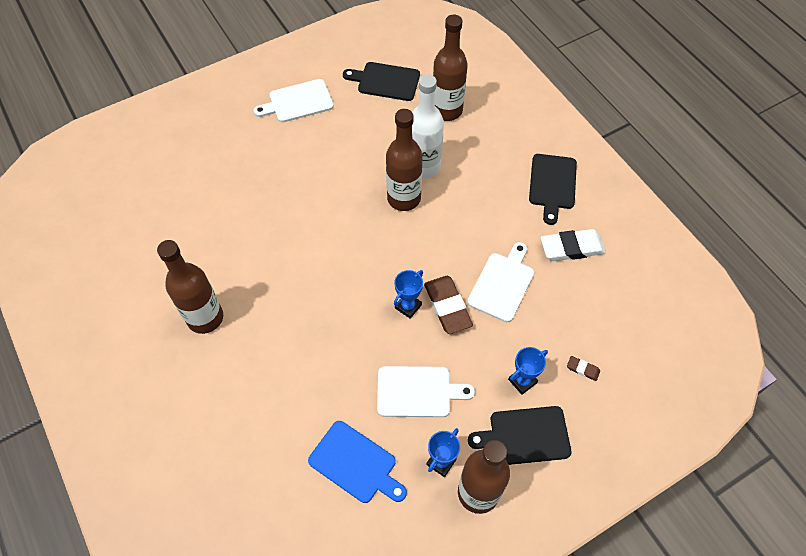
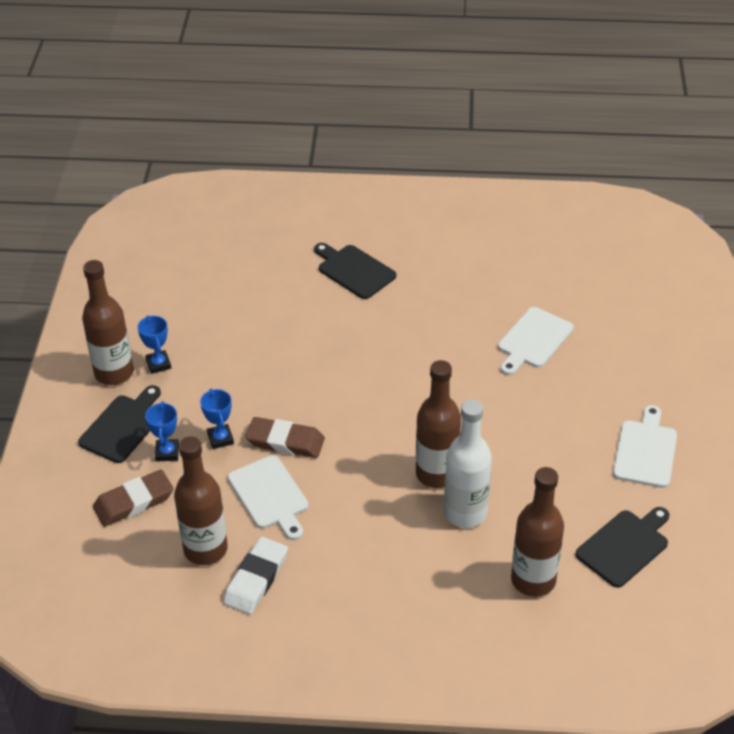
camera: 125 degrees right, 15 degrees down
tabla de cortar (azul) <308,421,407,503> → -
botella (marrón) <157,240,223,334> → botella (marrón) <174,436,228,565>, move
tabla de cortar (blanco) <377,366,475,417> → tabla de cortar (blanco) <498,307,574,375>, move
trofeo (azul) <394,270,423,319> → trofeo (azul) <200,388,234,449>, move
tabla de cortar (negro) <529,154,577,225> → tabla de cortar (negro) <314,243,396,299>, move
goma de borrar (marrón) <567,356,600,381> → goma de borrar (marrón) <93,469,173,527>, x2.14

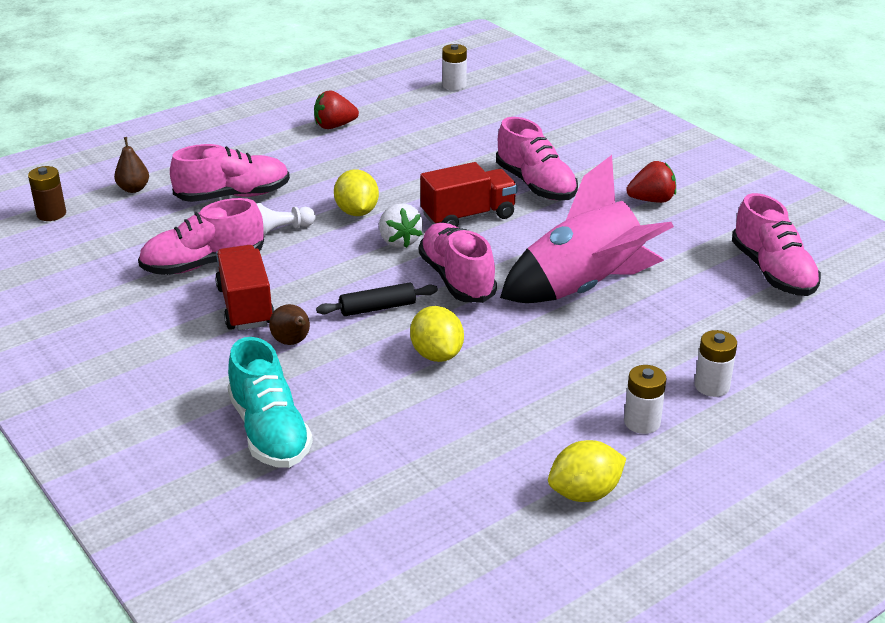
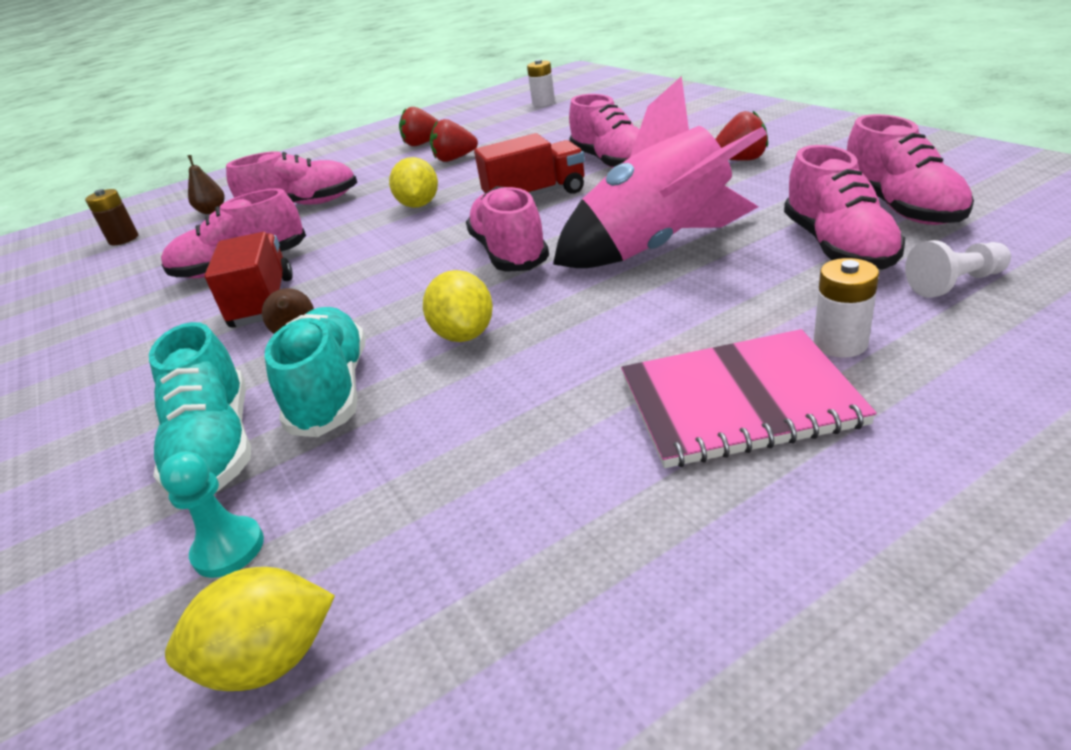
camera: 10 degrees right, 0 degrees up
rodillo (negro) <316,282,438,316> → -
fresa (blanco) <379,203,423,248> → -
- → peón (turquesa) <159,451,264,578>
- → zapato (turquesa) <265,307,366,437>
- → fresa (rojo) <430,119,478,162>
- → zapato (rosa) <784,145,905,269>
peón (blanco) <256,203,316,237> → peón (blanco) <905,240,1011,298>, move
limón (amarillo) <548,440,626,502> → limón (amarillo) <165,567,335,691>, move
pila (blanco) <624,365,667,434> → cuaderno (rosa) <621,329,877,468>

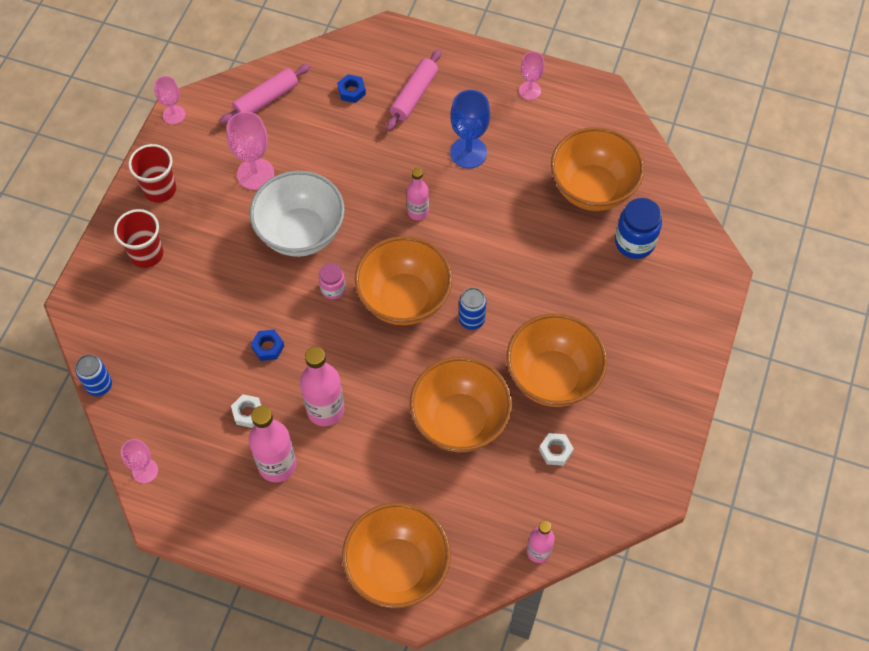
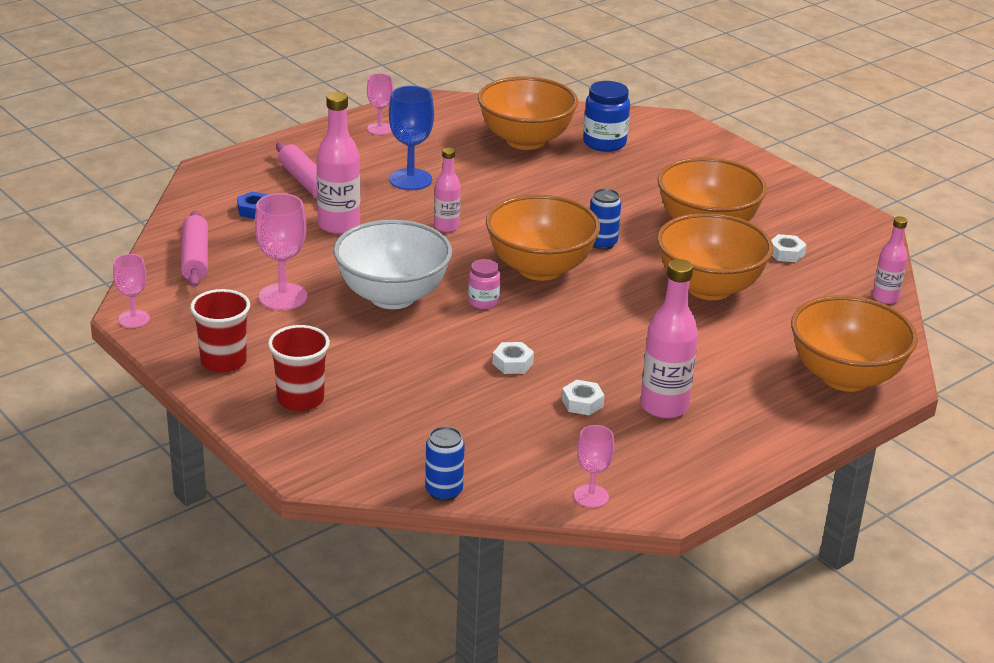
camera: 60 degrees left, 30 degrees down
botella (rosa) <300,347,344,426> → botella (rosa) <316,92,360,234>, move
tuerca (azul) <251,330,284,361> → tuerca (blanco) <492,342,534,374>

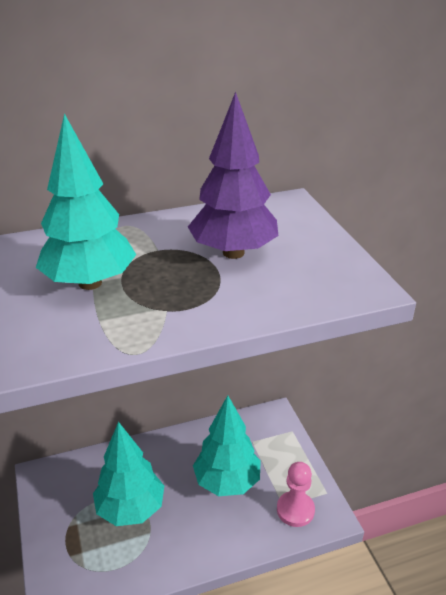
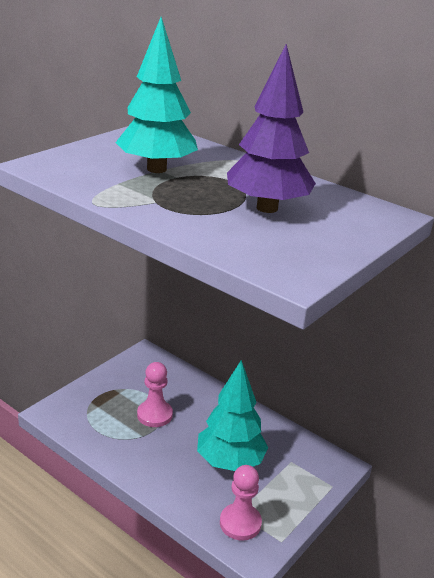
camera: 55 degrees right, 5 degrees down
árbol (turquesa) <93,422,164,526> → peón (rosa) <137,362,173,427>

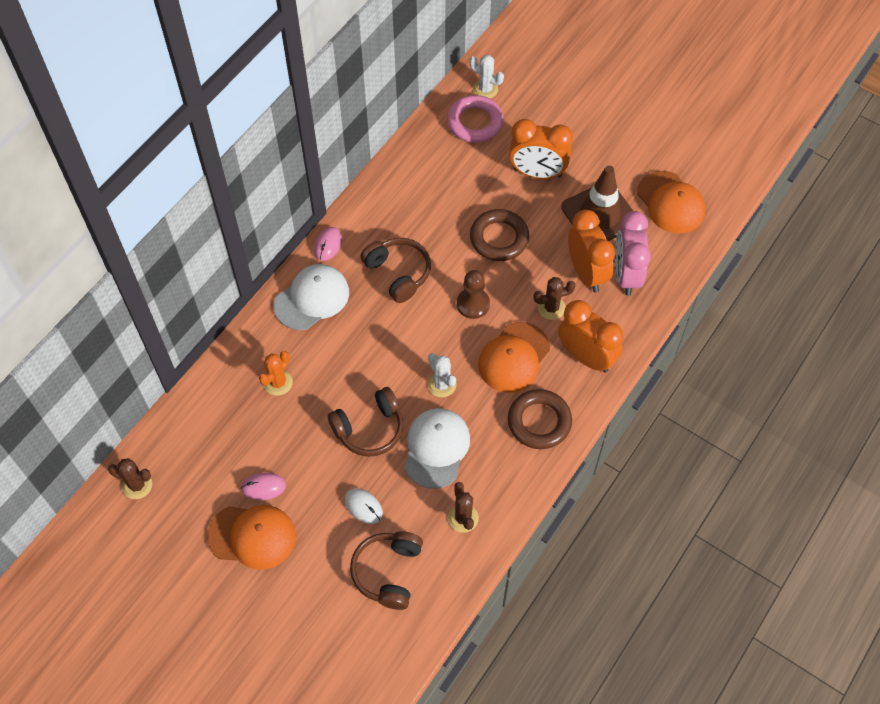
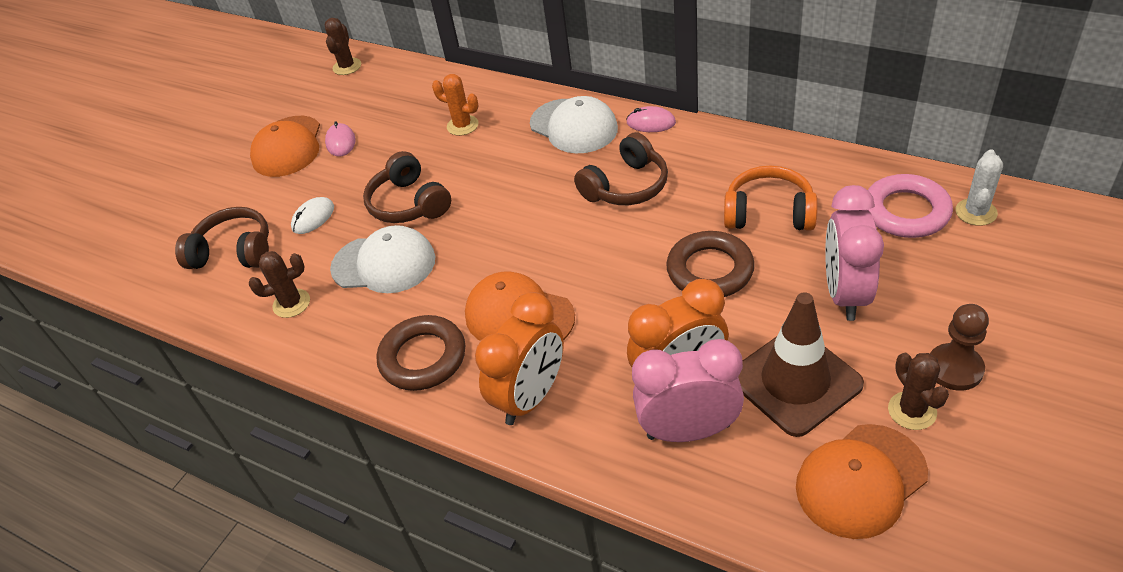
camera: 90 degrees right, 15 degrees down
cactus (blanco) <427,353,457,397> → -
- → auriculares (naranja) <724,166,818,231>
peón (marrón) <457,270,490,319> → peón (marrón) <930,304,989,391>, move
cactus (marrón) <534,277,575,320> → cactus (marrón) <888,353,949,430>, move
despertador (naranja) <509,119,573,179> → despertador (rosa) <825,185,884,321>

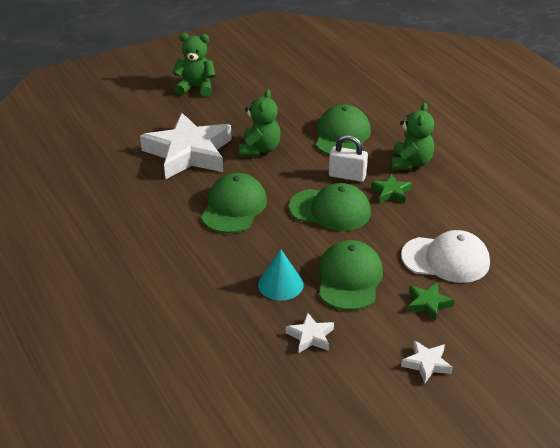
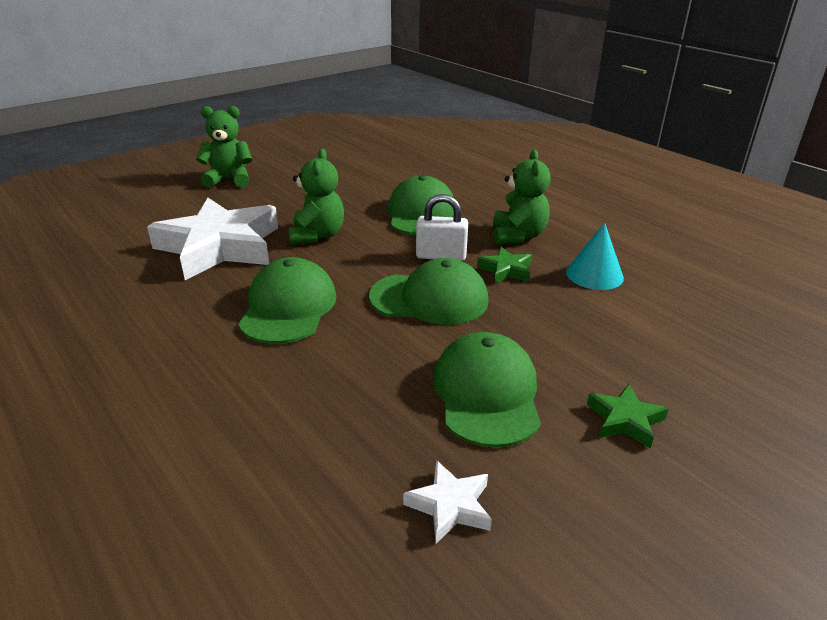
camera: 10 degrees left, 5 degrees down
gorra (blanco) <401,230,490,283> → -
estrella (blanco) <401,340,453,383> → -
cono (turquesa) <258,249,304,301> → cono (turquesa) <566,223,624,290>, move

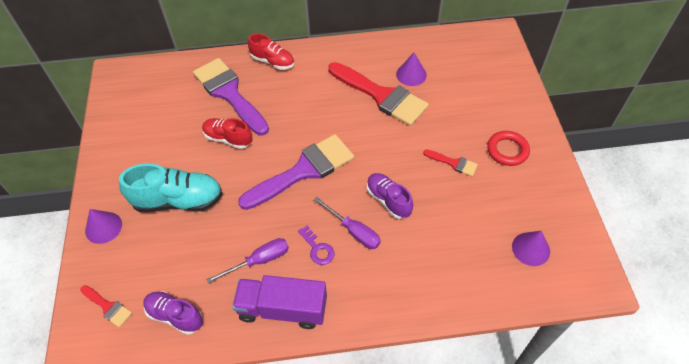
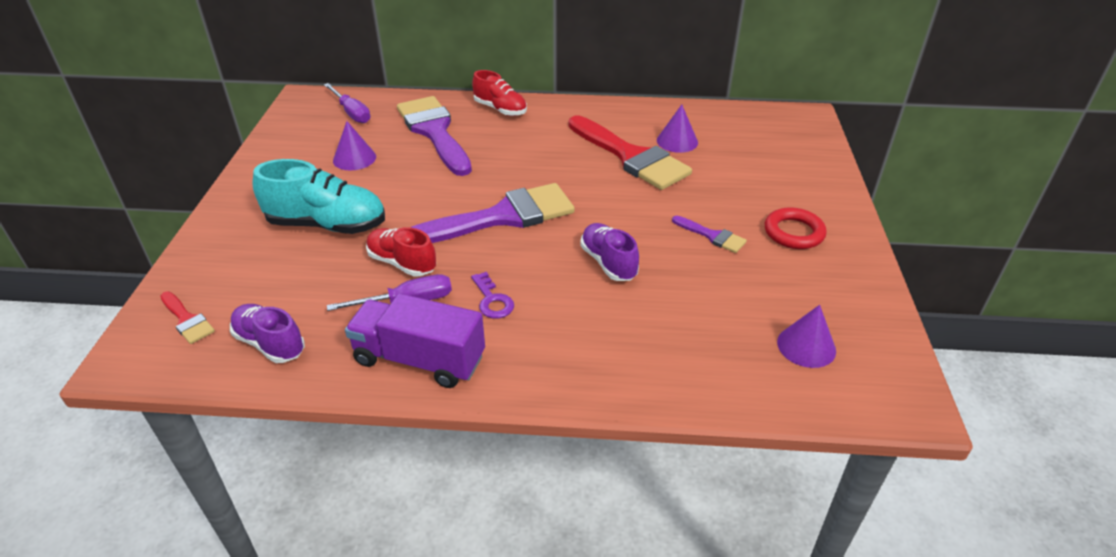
camera: 10 degrees right, 15 degrees down
cono (morado) <85,209,122,244> → cono (morado) <333,121,376,170>, move
zapato (rojo) <202,118,253,149> → zapato (rojo) <366,227,436,277>, move
destornillador (morado) <314,197,381,249> → destornillador (morado) <324,83,371,123>, move
pincel (rojo) <423,150,478,176> → pincel (morado) <672,216,747,253>

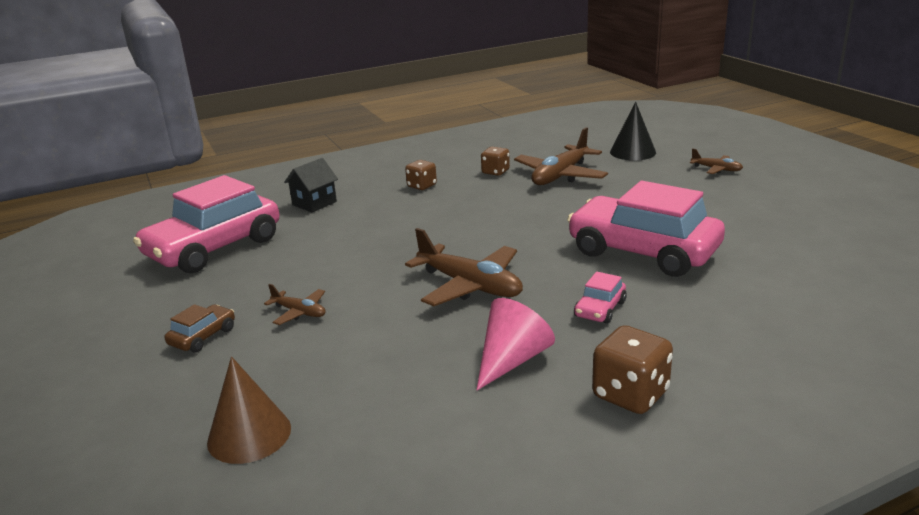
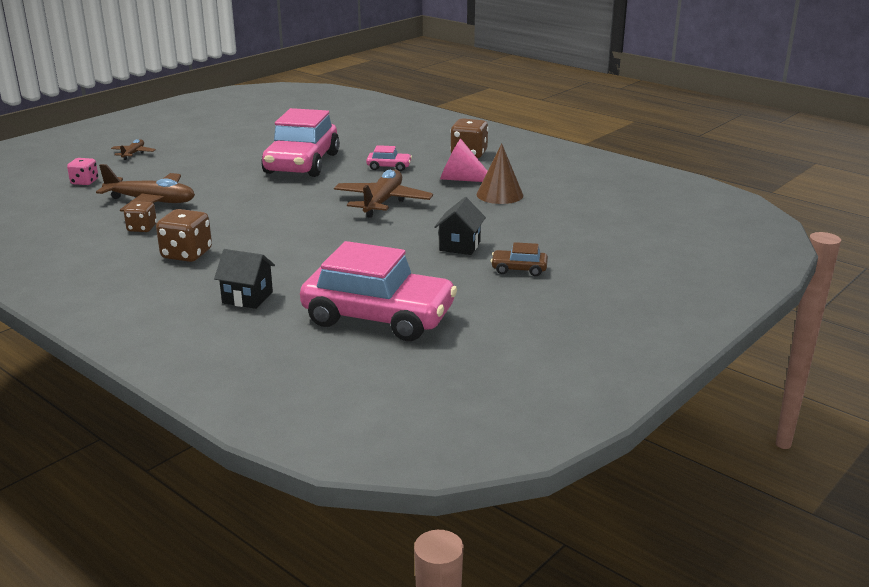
camera: 115 degrees left, 0 degrees up
cono (marrón) <207,356,291,464> → cono (marrón) <477,143,523,204>, move
avión (marrón) <264,284,326,325> → casa (negro) <434,197,486,255>
cono (negro) <610,102,656,161> → dado (rosa) <67,158,98,185>
dado (marrón) <405,160,437,190> → dado (marrón) <156,209,212,262>, x1.56

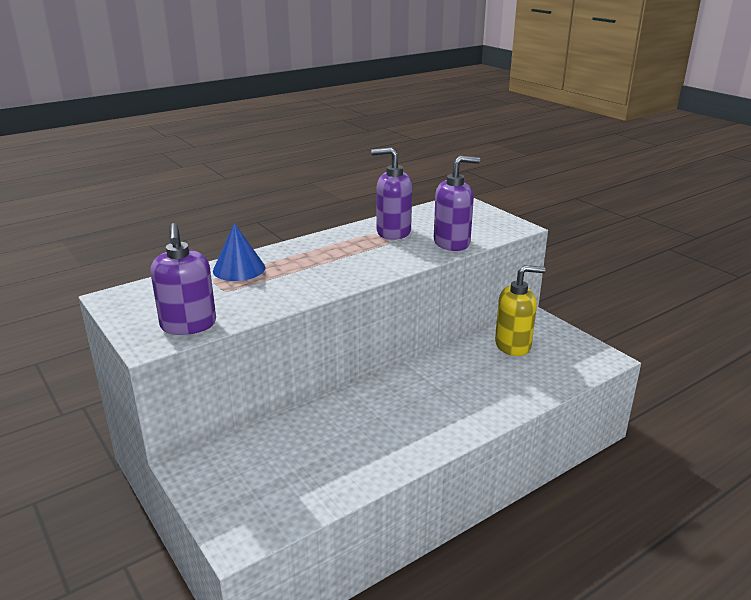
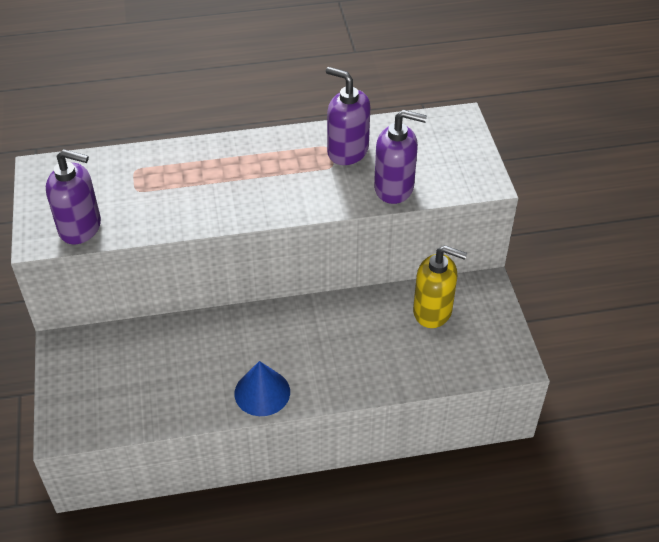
camera: 25 degrees right, 20 degrees up
cono (azul) <213,223,265,281> → cono (azul) <234,361,290,416>, move
dispensador de jabón (morado) <150,223,216,335> → dispensador de jabón (morado) <46,149,101,245>, 90 degrees counterclockwise

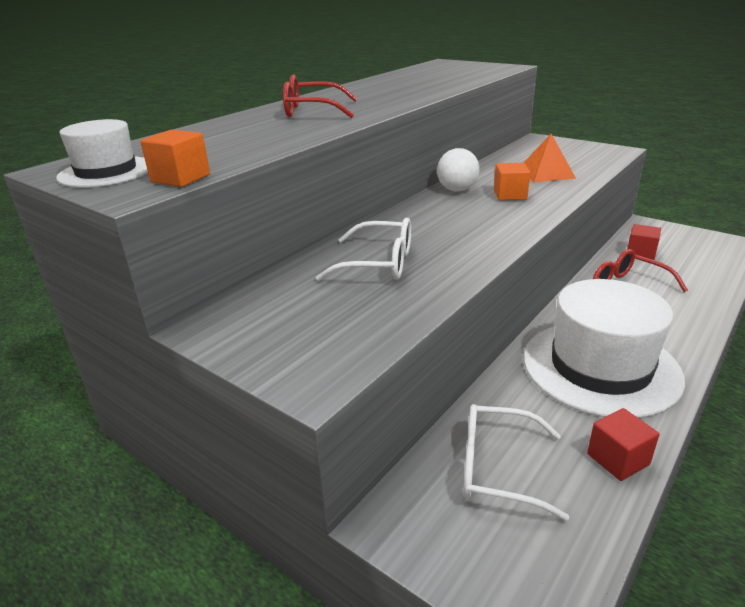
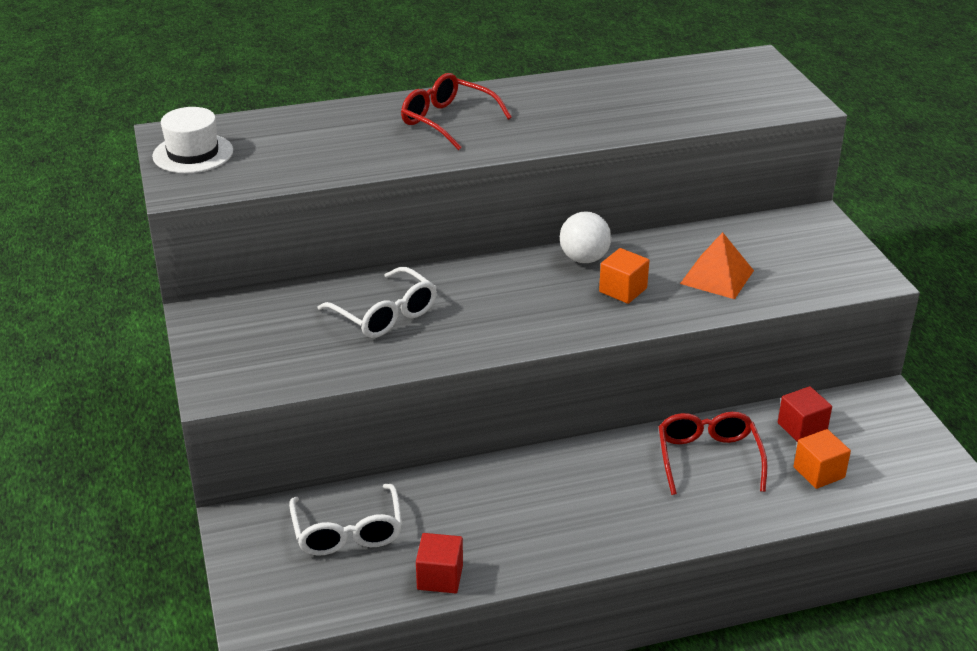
camera: 35 degrees right, 5 degrees up
sombrero (blanco) <524,279,685,418> → -
cubo (naranja) <140,130,210,187> → cubo (naranja) <794,429,851,489>, move
gafas (blanco) <463,404,569,521> → gafas (blanco) <289,484,402,556>, 150 degrees counterclockwise

